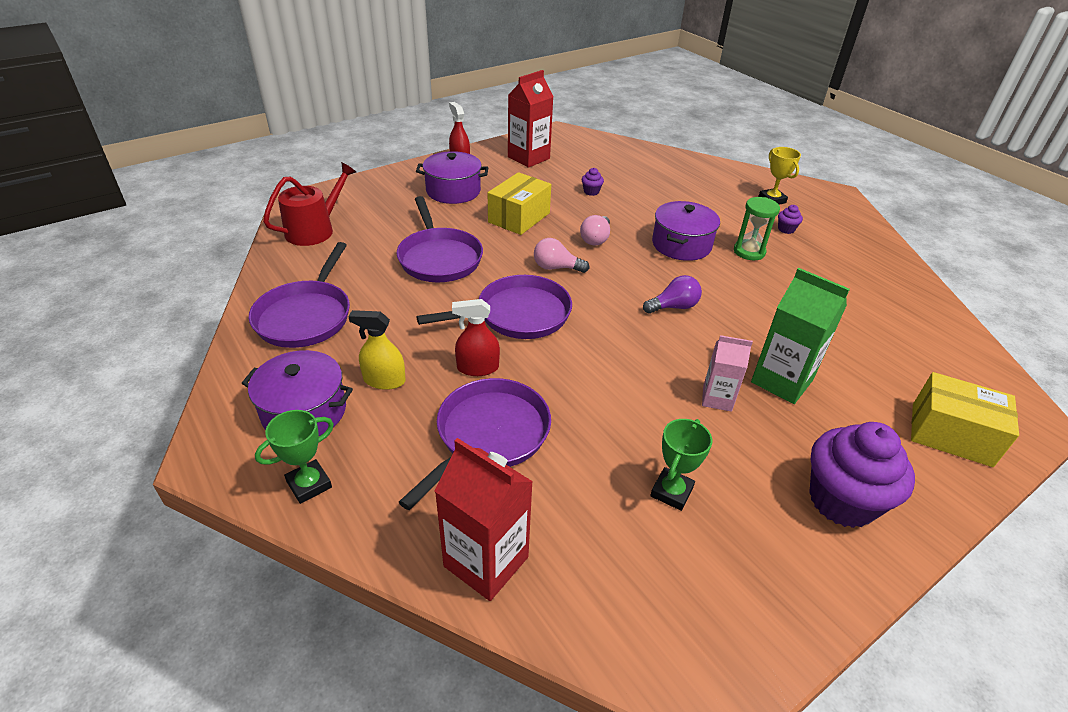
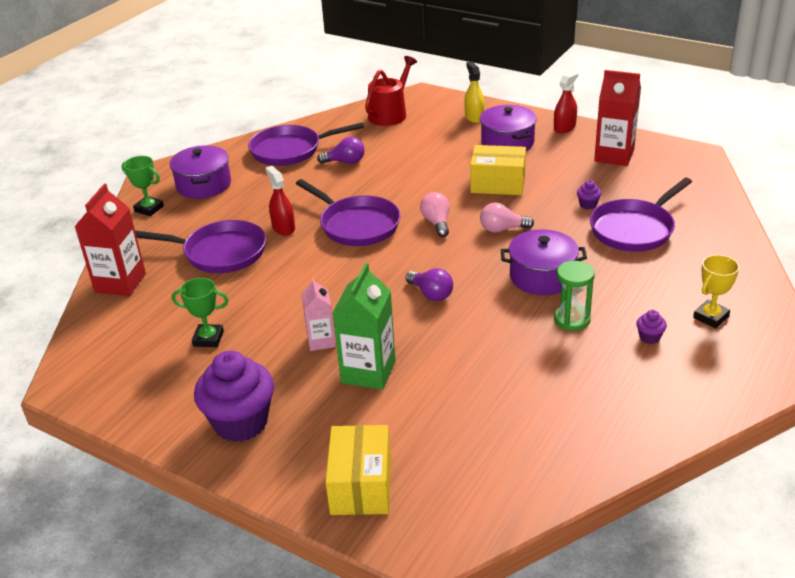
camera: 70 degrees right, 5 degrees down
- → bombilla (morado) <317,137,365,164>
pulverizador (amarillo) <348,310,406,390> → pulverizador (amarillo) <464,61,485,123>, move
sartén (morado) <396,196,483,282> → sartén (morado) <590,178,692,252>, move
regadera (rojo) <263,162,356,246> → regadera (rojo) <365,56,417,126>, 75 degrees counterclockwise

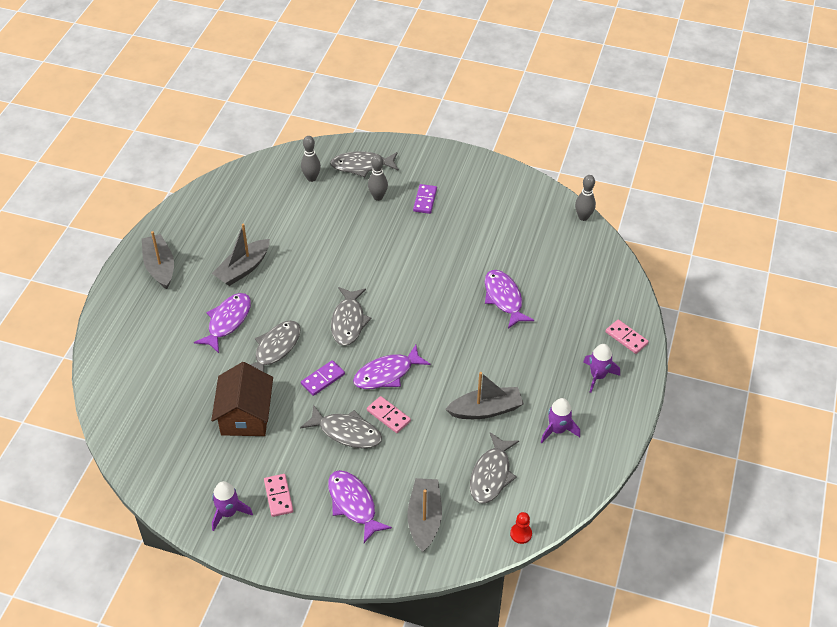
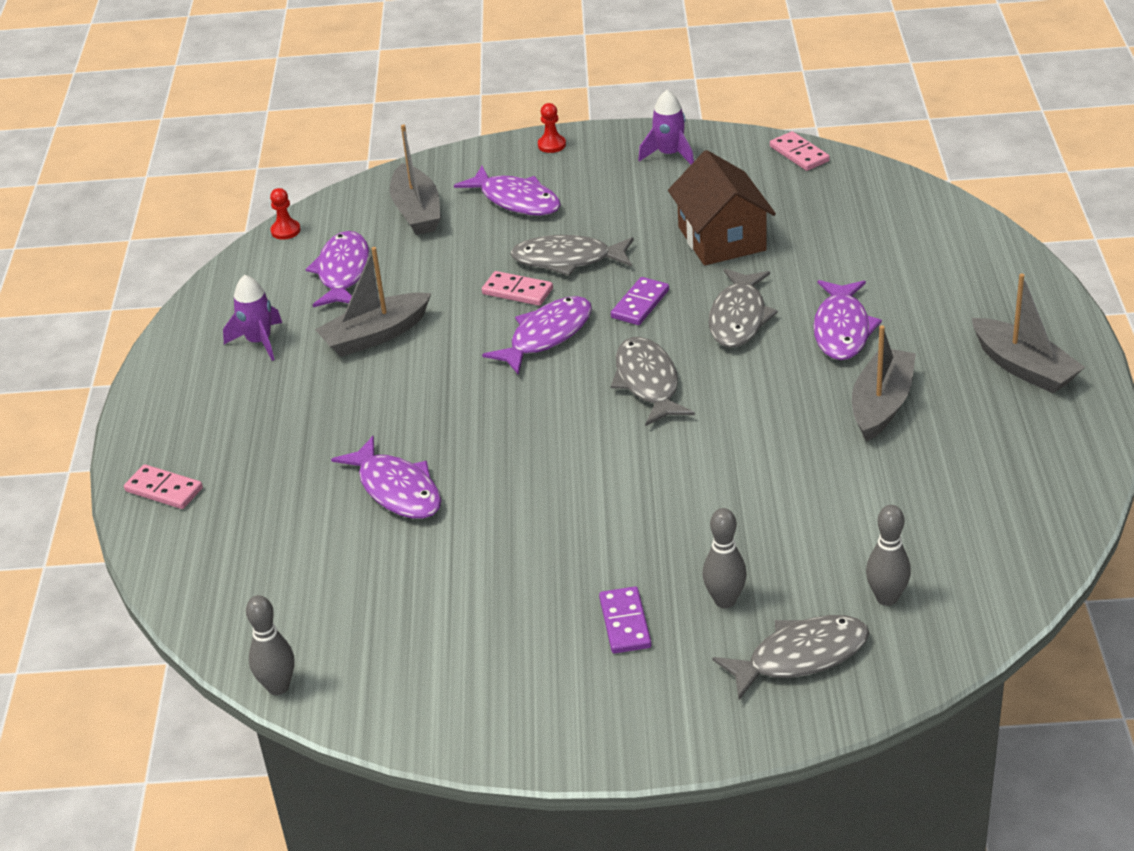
camera: 165 degrees right, 10 degrees down
cohete (morado) <583,344,620,393> → -
- → peón (rojo) <538,103,566,153>
ficha de dominó (rosa) <264,474,293,517> → ficha de dominó (rosa) <770,131,830,171>, move
pez (gris) <470,432,519,504> → pez (morado) <305,231,369,307>

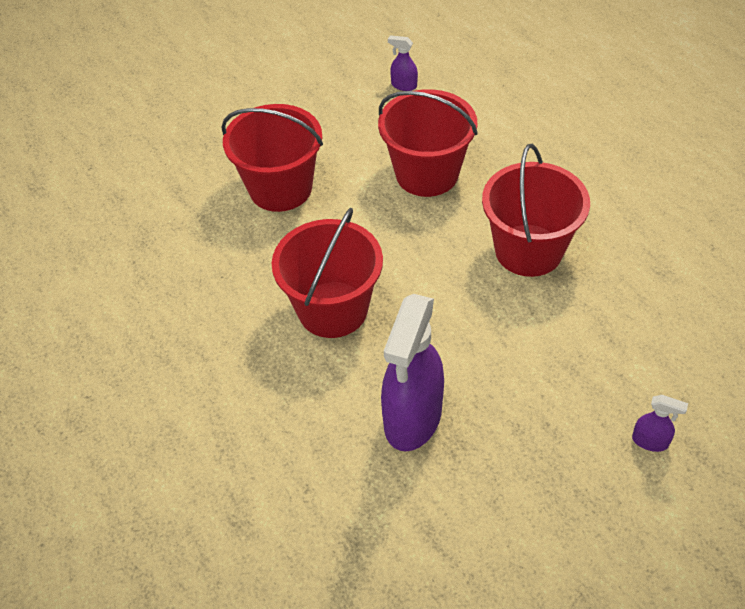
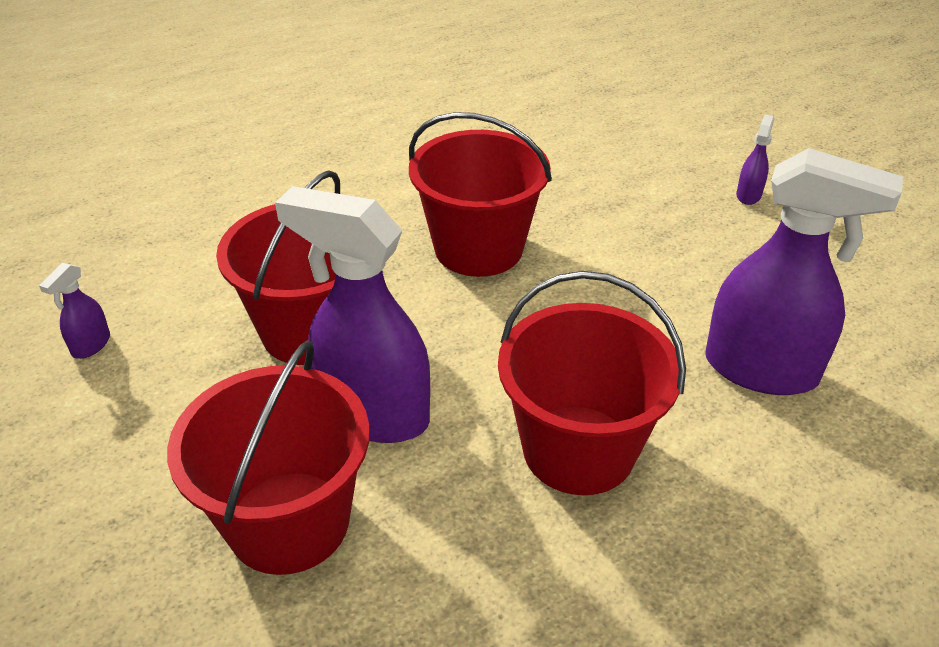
camera: 90 degrees left, 10 degrees down
- → pulverizador (morado) <275,186,430,443>

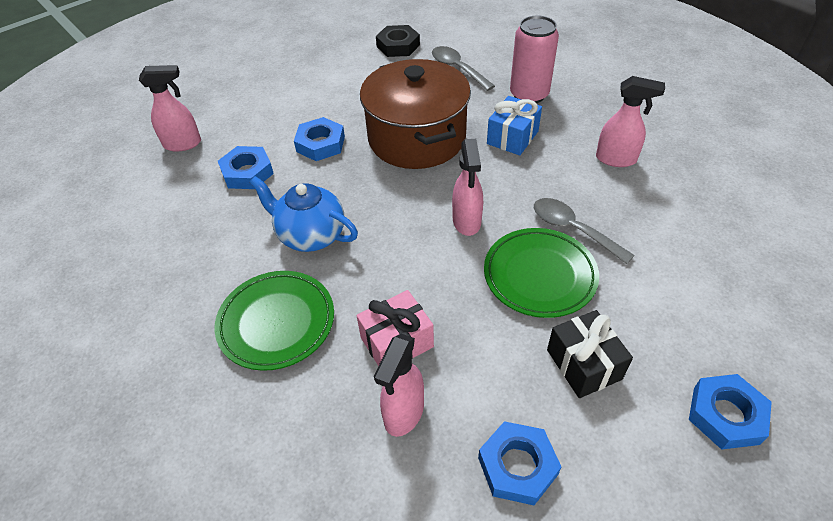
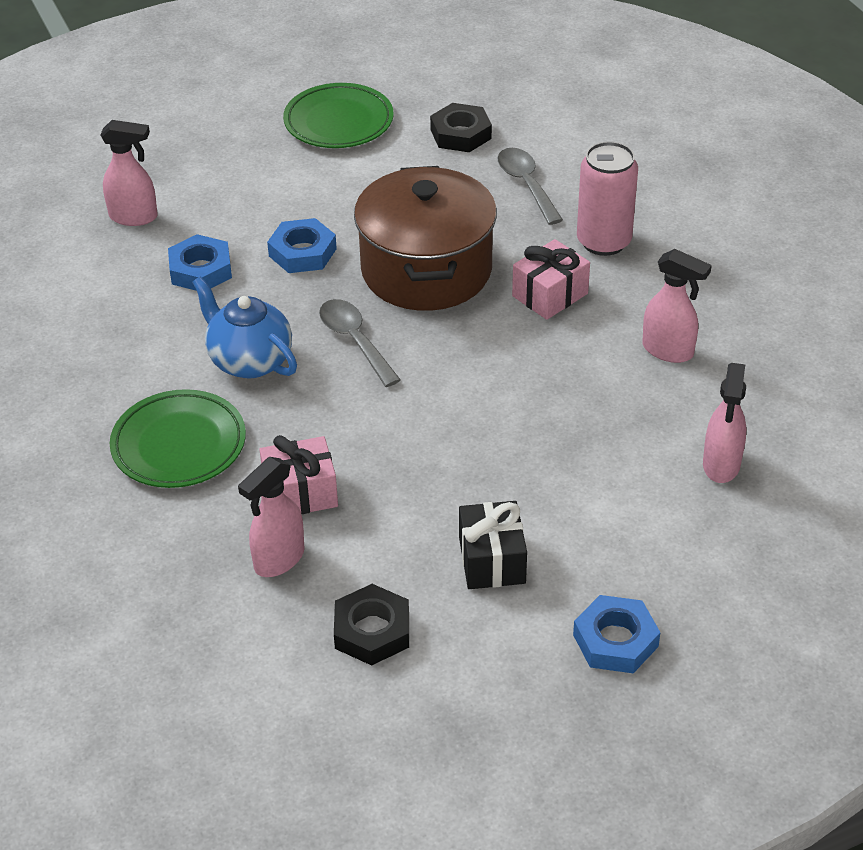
camera: 15 degrees right, 5 degrees down
pulverizador (rosa) <452,139,483,236> → pulverizador (rosa) <703,363,746,483>, move
plato (verde) <484,228,599,318> → plato (verde) <283,83,394,148>, move
cuchara (gris) <534,198,635,264> → cuchara (gris) <319,299,400,387>, move
tuerca (azul) <478,421,561,505> → tuerca (negro) <334,584,409,666>
regalo (azul) <487,96,542,156> → regalo (rosa) <512,239,590,320>

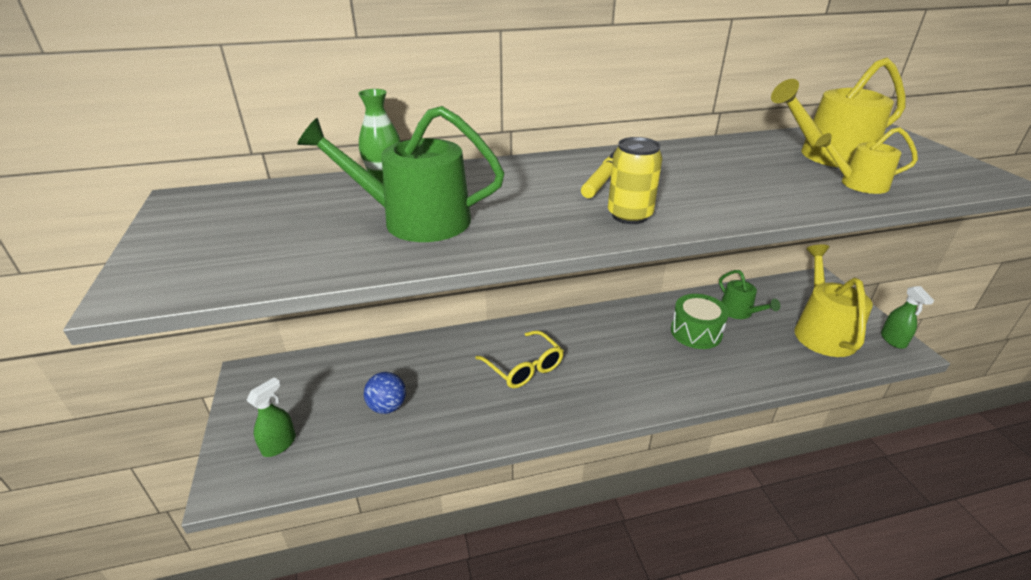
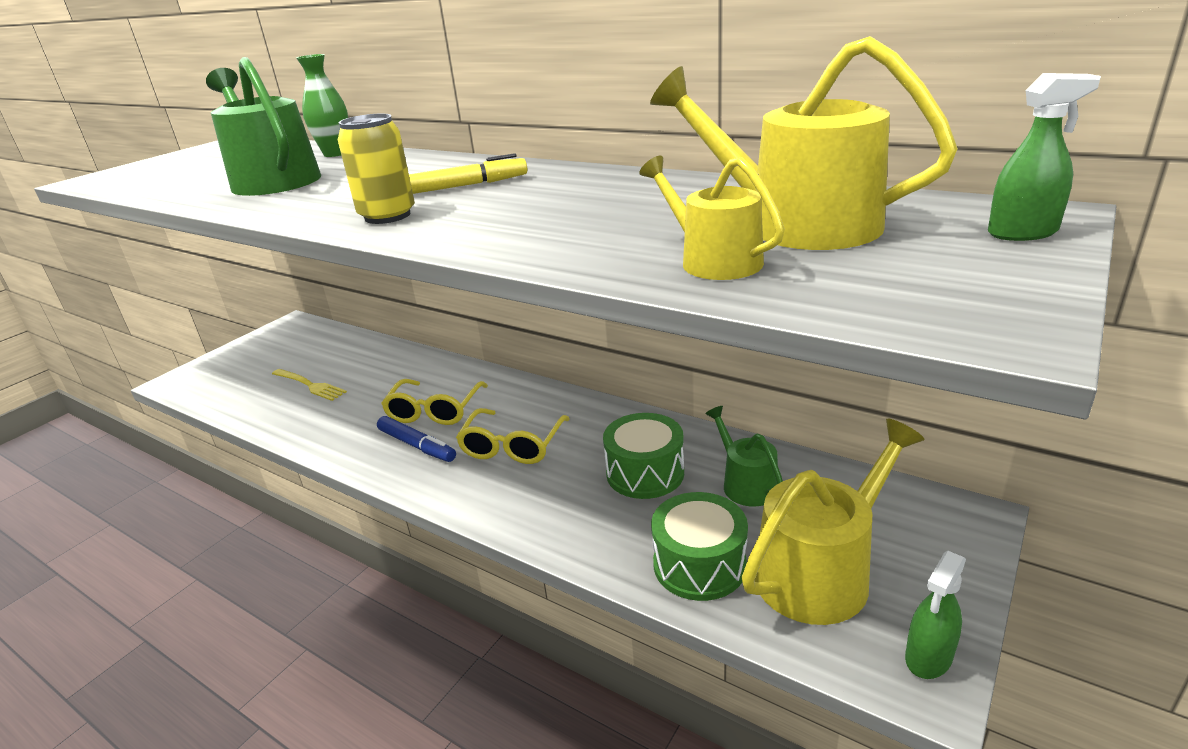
camera: 50 degrees right, 5 degrees down
- → rotulador (azul) <377,416,456,462>
- → gafas (amarillo) <456,408,569,464>
- → tambor (verde) <651,492,748,601>
pulverizador (verde) <246,377,296,457> → pulverizador (verde) <988,73,1101,241>, move
pelota (azul) <364,372,406,414> → tenedor (amarillo) <272,369,347,401>
regadera (verde) <719,270,780,319> → regadera (verde) <705,406,783,507>, 135 degrees clockwise

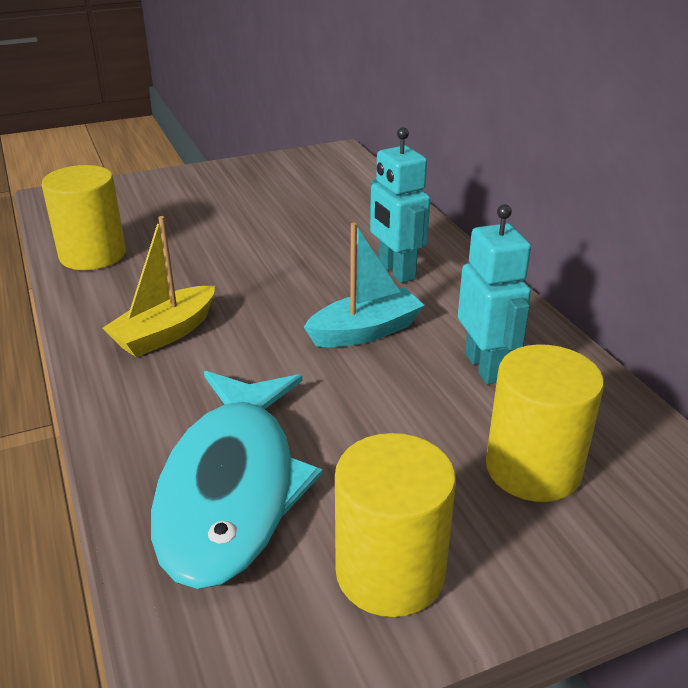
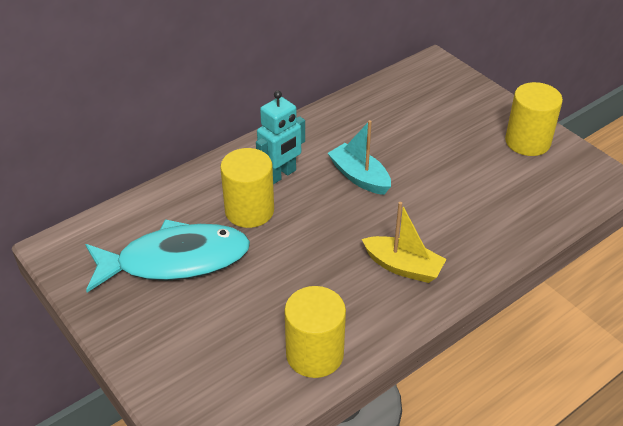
camera: 105 degrees left, 10 degrees up
robot (turquesa) <458,204,531,384> → -
pez (turquesa) <151,371,323,589> → pez (turquesa) <85,219,250,293>, move
cilindro (amarillo) <486,344,604,502> → cilindro (amarillo) <220,148,274,228>, move

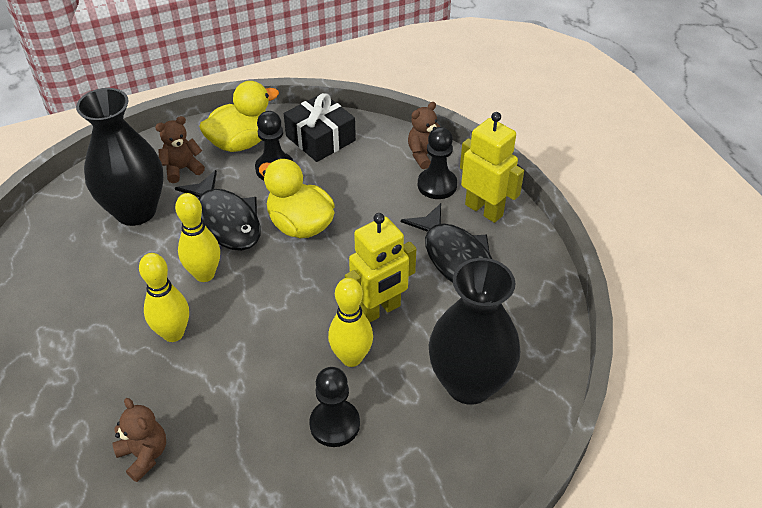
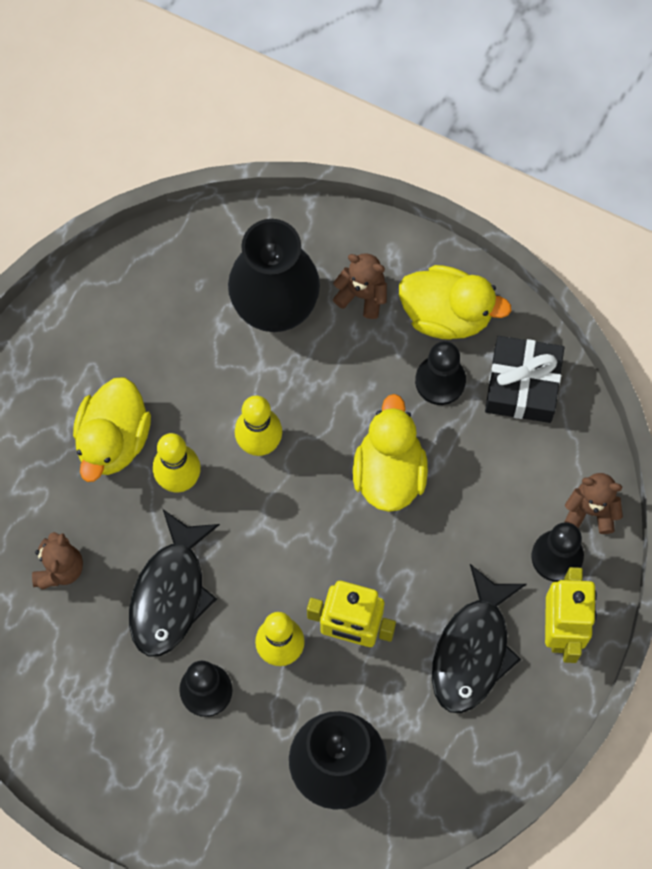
camera: 50 degrees right, 25 degrees up
- → pato (amarillo) <73,377,151,482>
pez (negro) <175,170,261,251> → pez (negro) <129,509,220,656>, move

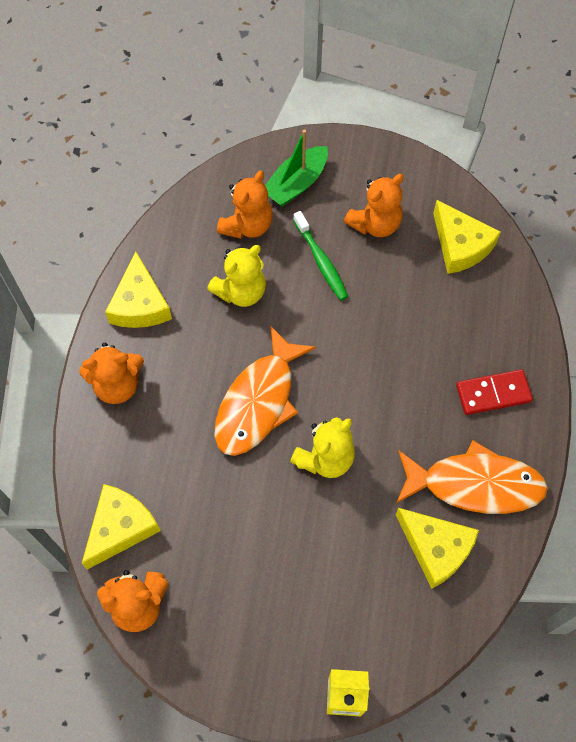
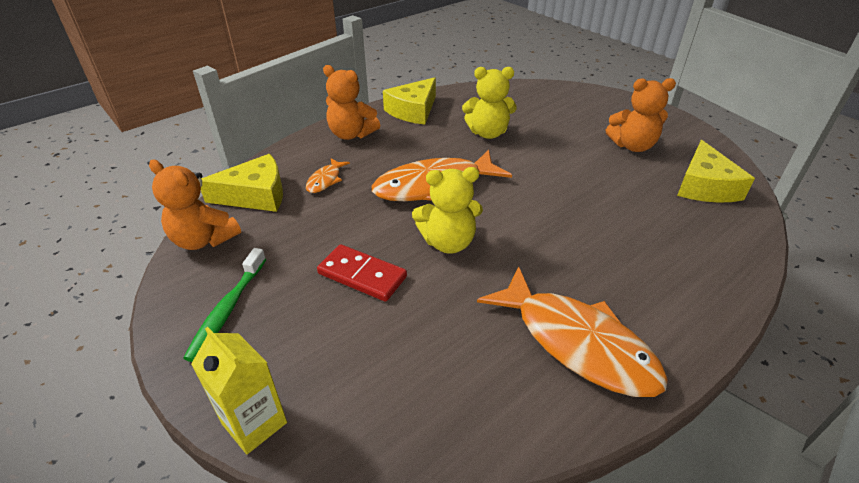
camera: 40 degrees right, 25 degrees down
osito (naranja) <217,171,273,239> → -
barco (verde) <265,129,328,207> → -
queso (amarillo) <396,508,479,589> → -
- → pez (naranja) <306,158,350,193>
cepillo de dientes (verde) <293,211,348,300> → cepillo de dientes (verde) <183,248,266,362>, move
ficha de dominó (rojo) <456,369,533,415> → ficha de dominó (rojo) <317,244,407,302>, move

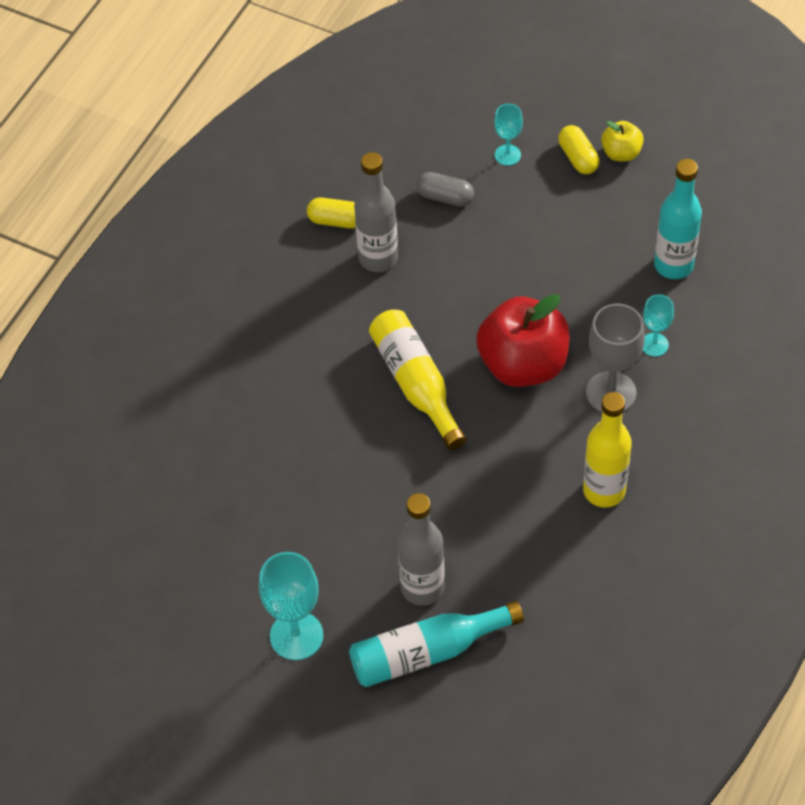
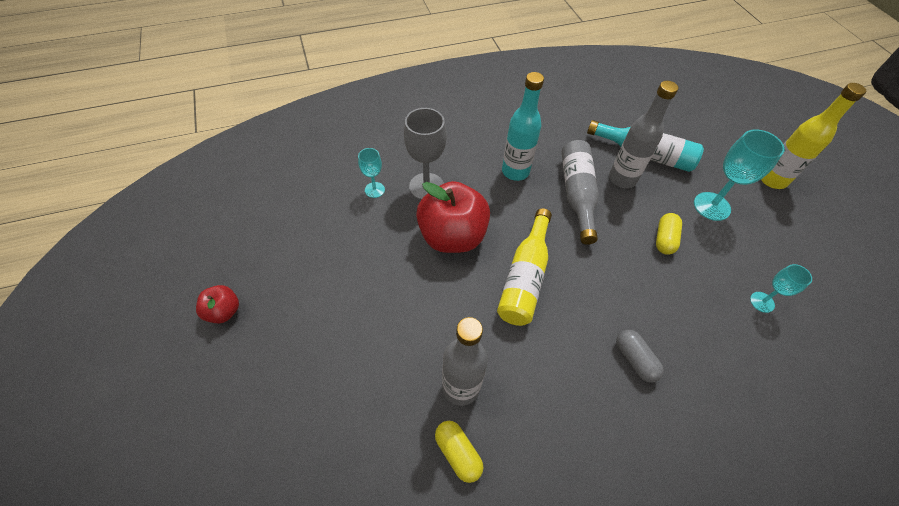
camera: 140 degrees left, 0 degrees up
- → botella (gris) <562,140,599,245>
cápsula (gris) <416,172,474,207> → cápsula (gris) <616,330,664,383>, move
copa (turquesa) <494,104,523,166> → copa (turquesa) <750,264,812,313>, move
cápsula (amarillo) <558,125,599,174> → cápsula (amarillo) <656,213,682,255>, move
botella (amarillo) <583,392,632,507> → botella (amarillo) <761,83,866,189>, move
botella (turquesa) <654,159,702,279> → botella (turquesa) <502,72,544,181>, move
manzana (amarillo) <601,121,644,161> → manzana (rojo) <196,285,239,323>

